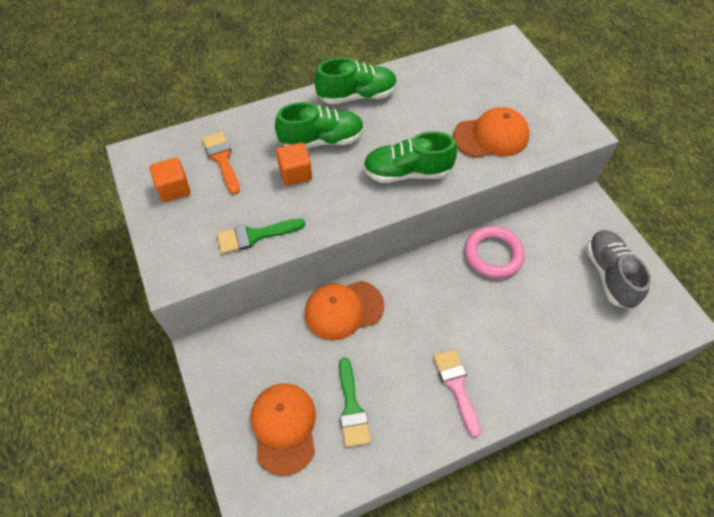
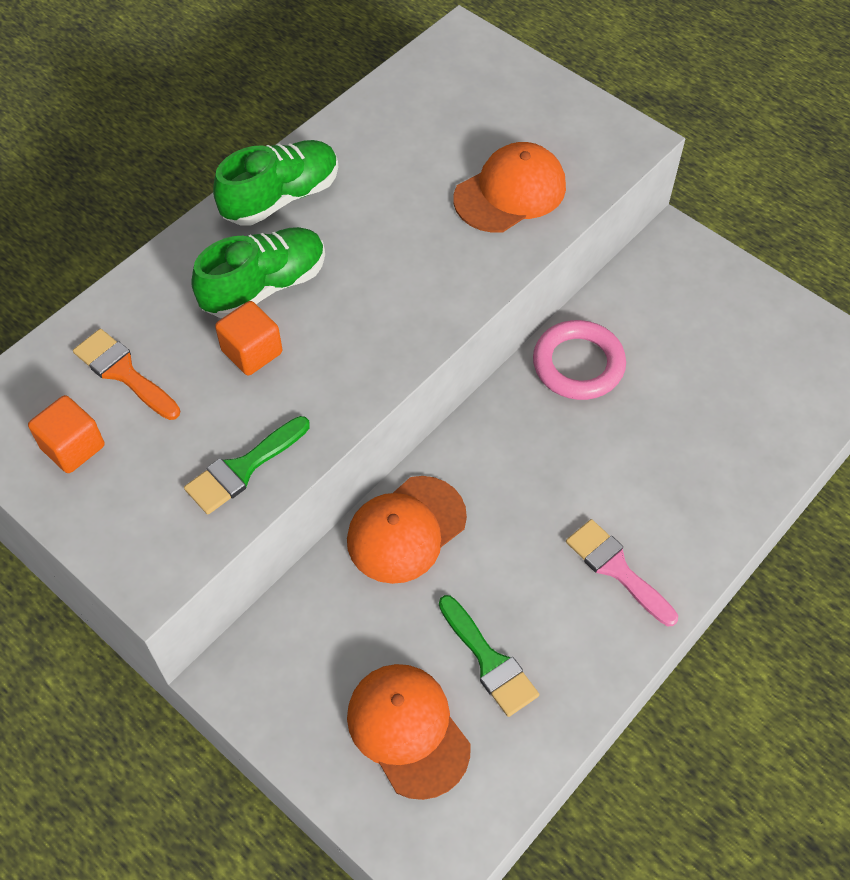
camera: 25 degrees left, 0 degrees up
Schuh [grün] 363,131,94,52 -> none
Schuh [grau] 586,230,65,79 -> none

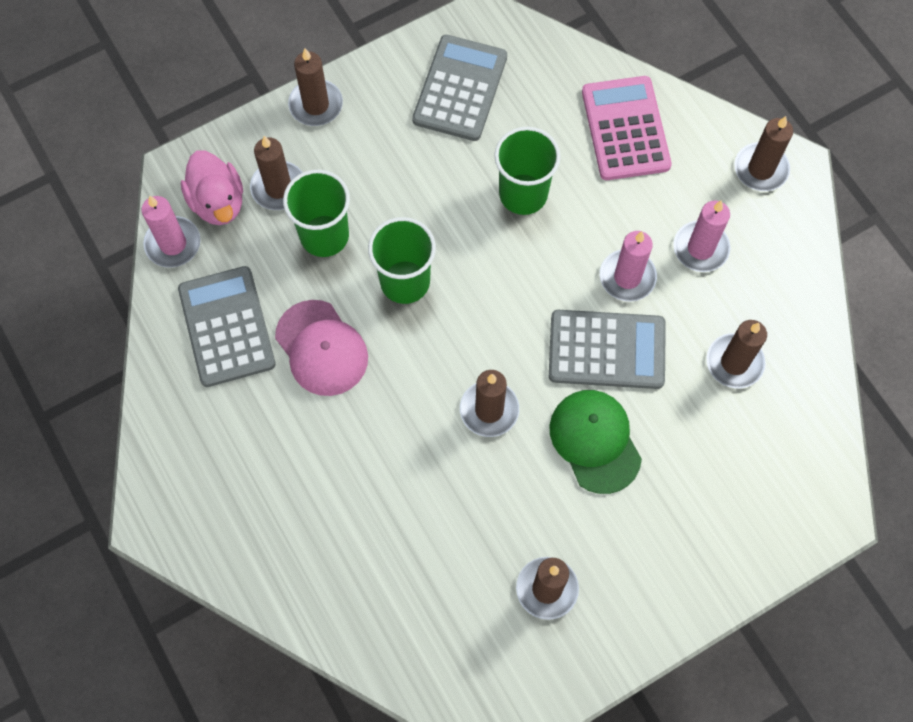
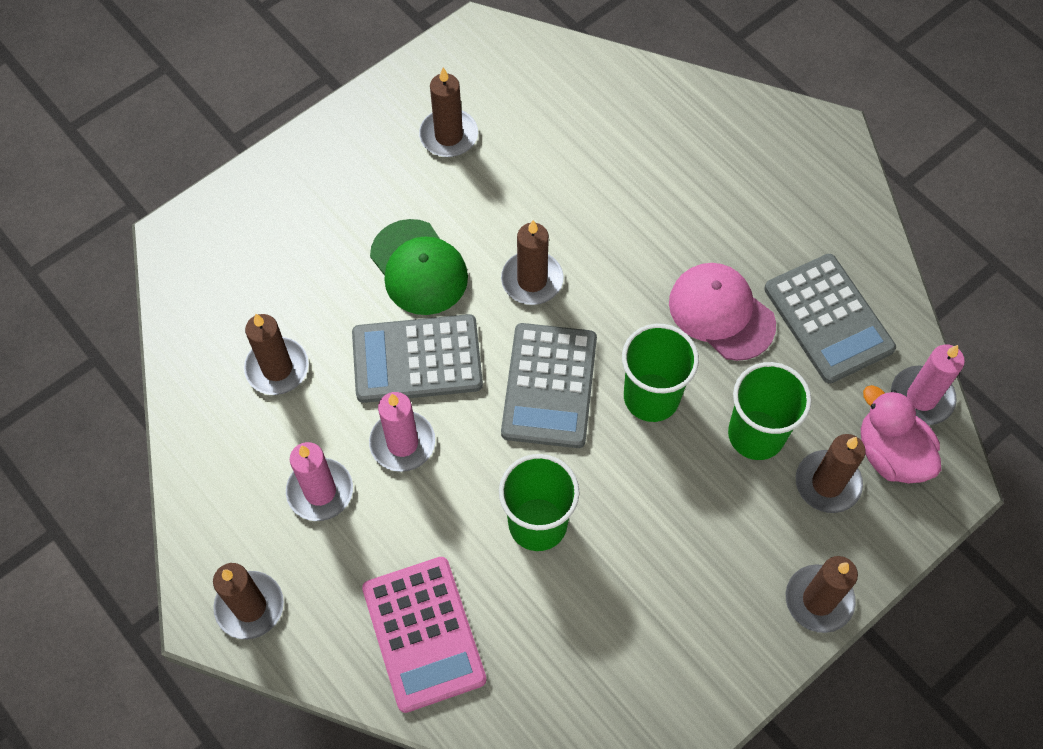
camera: 170 degrees right, 5 degrees down
Taschenrechner [grau] 412,35,95,106 -> Taschenrechner [grau] 501,323,96,125, move

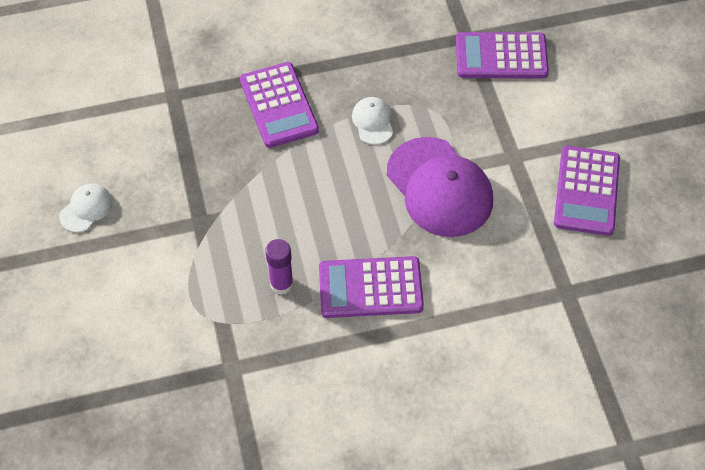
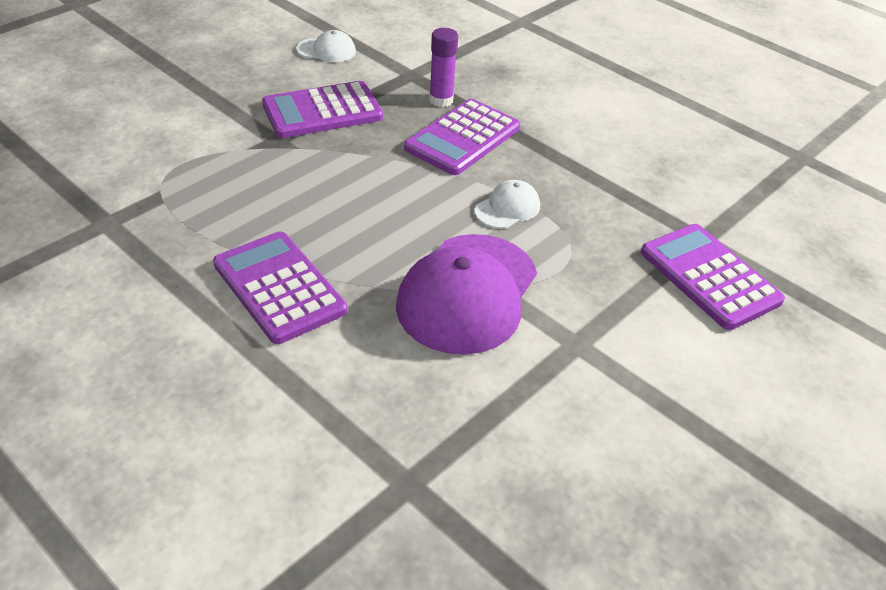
camera: 55 degrees right, 15 degrees down
Taschenrechner [lila] 554,146,66,90 -> Taschenrechner [lila] 262,81,121,57, move
Kappe [weiß] 59,183,54,49 -> Kappe [weiß] 297,30,59,32, move
Klebestift [lila] 265,239,29,56 -> Klebestift [lila] 429,28,29,79, move

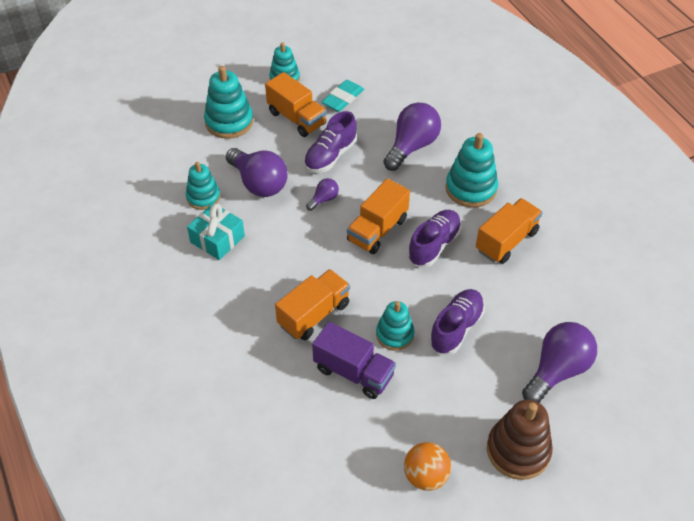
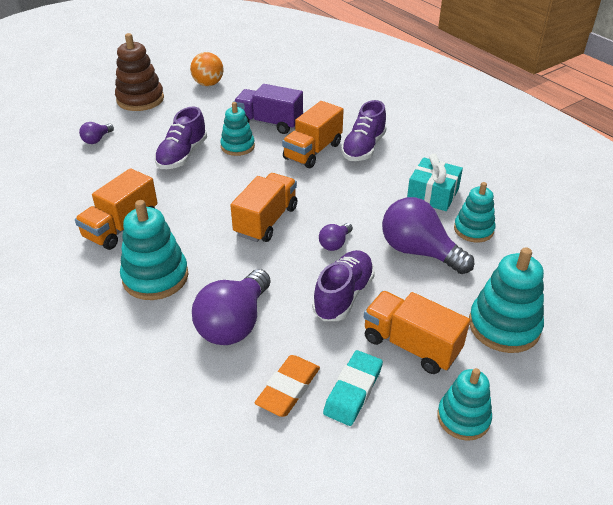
camera: 170 degrees right, 10 degrees down
Schuh [lila] 408,210,54,57 -> Schuh [lila] 341,100,46,61, move
Glühbirne [lila] 522,322,75,81 -> Glühbirne [lila] 79,122,35,22, x0.48
none -> Radiergummi [orange] 254,355,66,62

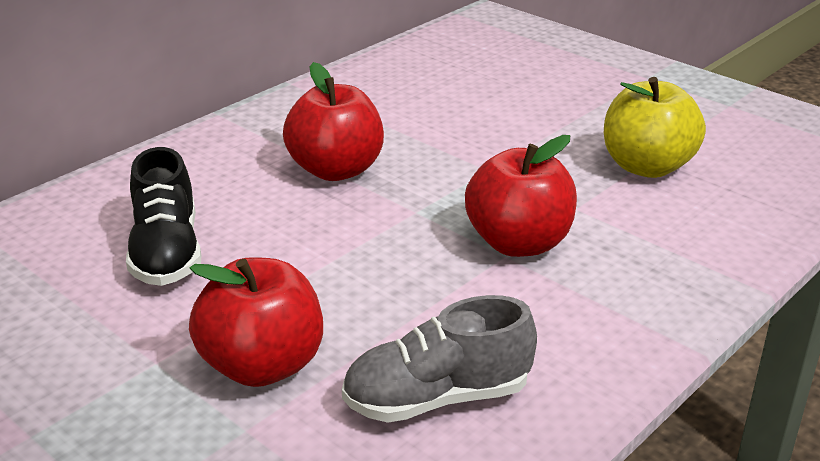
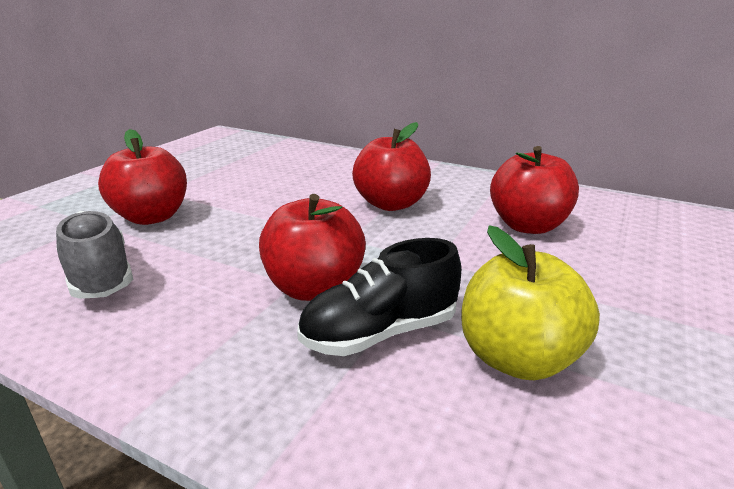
camera: 75 degrees right, 5 degrees down
Schuh [schwarz] 126,147,75,139 -> Schuh [schwarz] 297,238,164,118, move
none -> Apfel [rot] 490,146,89,88

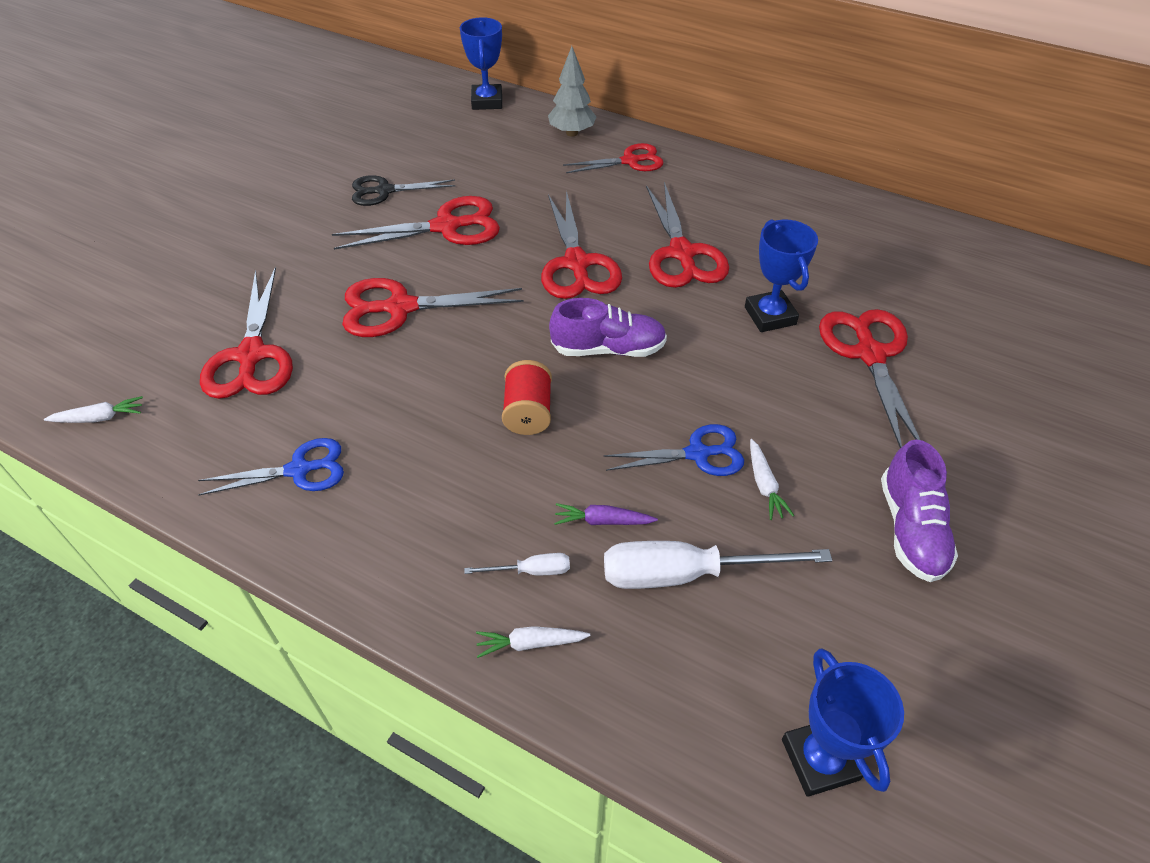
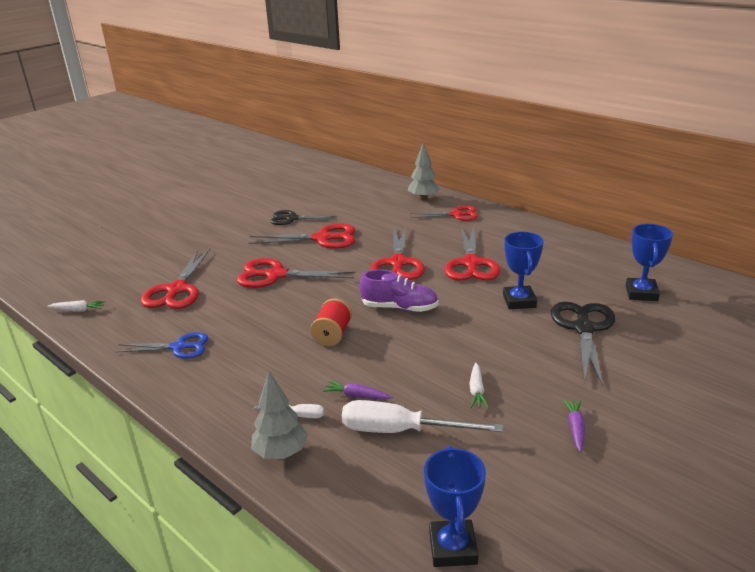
camera: 15 degrees right, 20 degrees down
Pokal [blau] 460,17,42,93 -> Pokal [blau] 626,224,47,77, move
Schere [rot] 819,309,101,139 -> Schere [schwarz] 551,302,64,84
Schere [blau] 603,424,141,52 -> none
Schuh [lila] 881,440,77,142 -> Karotte [lila] 562,399,23,53
Karotte [weiß] 476,626,114,32 -> Baum [grau] 251,371,57,88

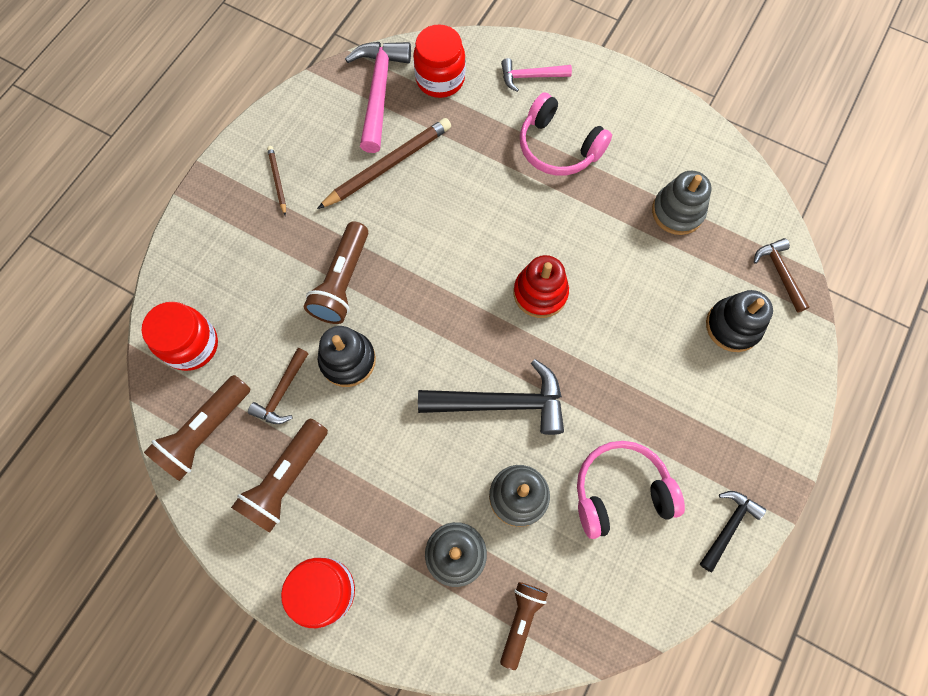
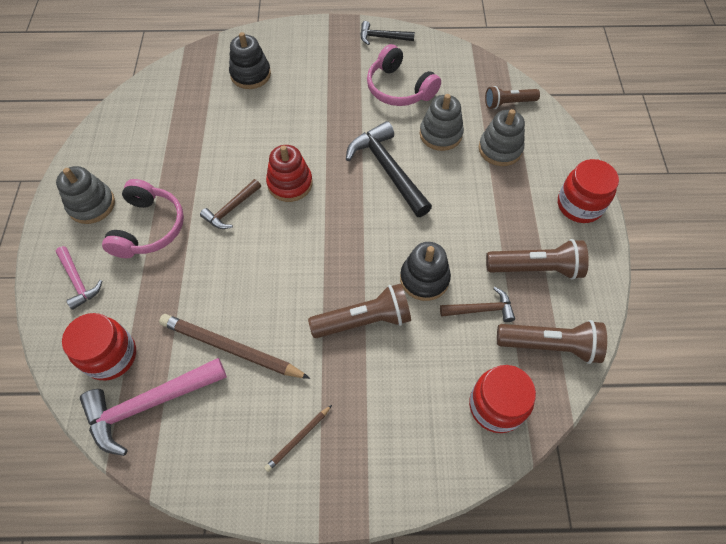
camera: 120 degrees left, 10 degrees down
Stapelspielzeug [grau] 652,171,59,64 -> Stapelspielzeug [grau] 56,166,59,58, move
Hammer [braun] 754,238,55,75 -> Hammer [braun] 200,179,61,50, move

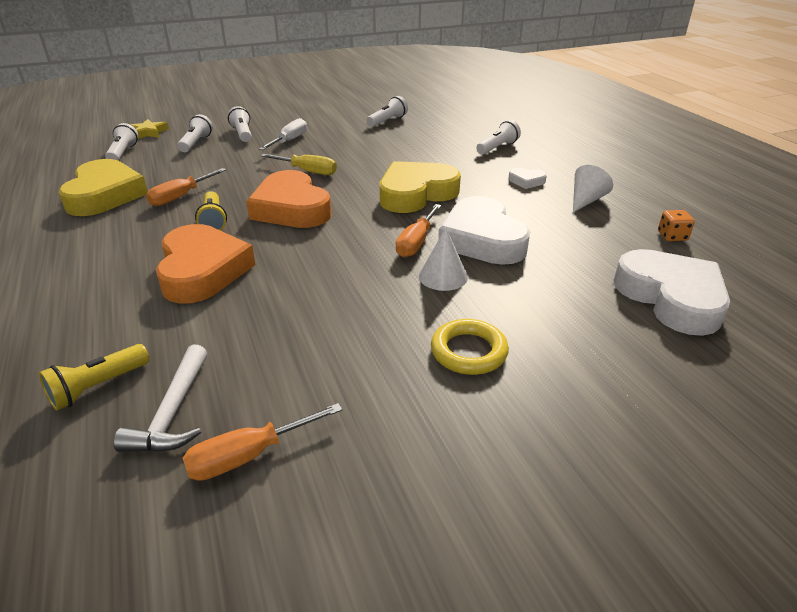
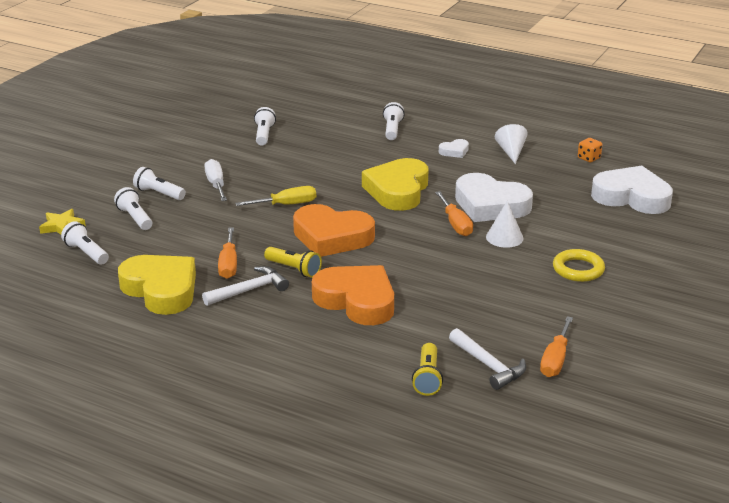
camera: 40 degrees left, 5 degrees down
none -> Hammer [weiß] 202,266,87,40

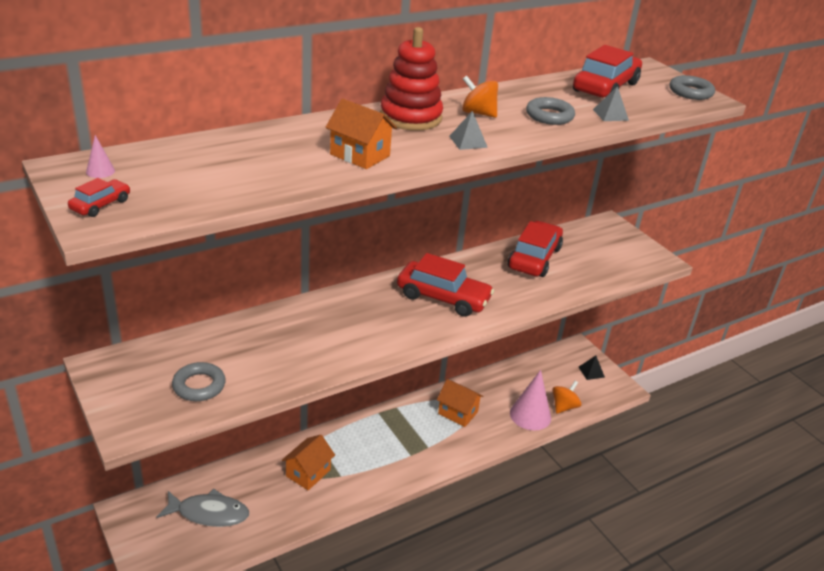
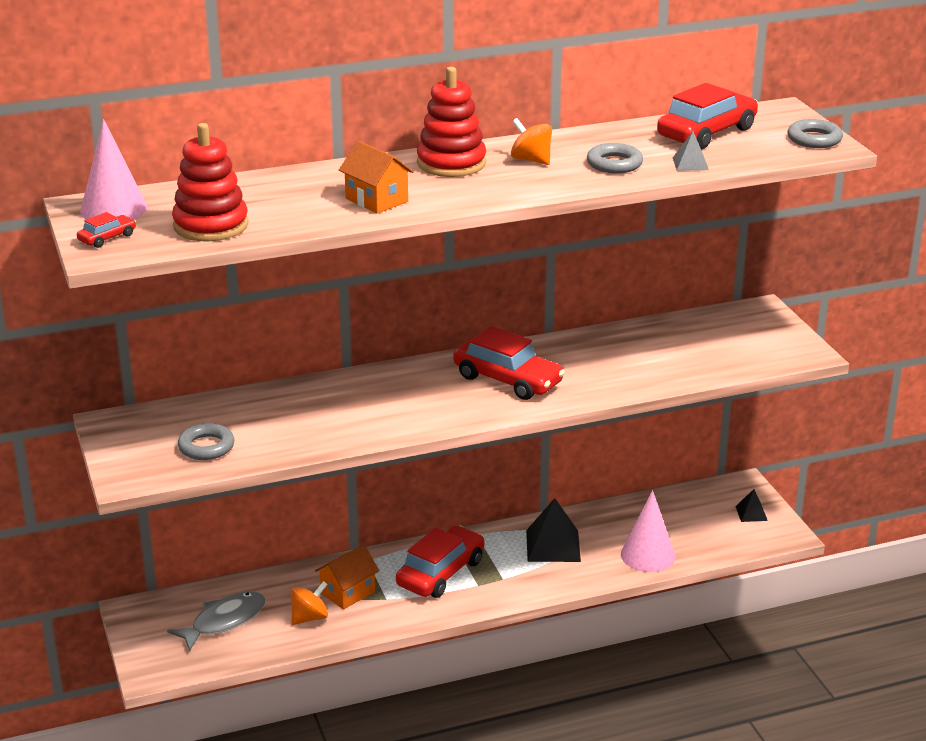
camera: 15 degrees right, 5 degrees down
Pyramide [grau] 449,111,39,39 -> none
Kegel [rosa] 86,135,29,43 -> Kegel [rosa] 80,119,67,100, x2.43
Auto [rot] 508,221,55,56 -> Auto [rot] 396,525,89,73, move
Haus [orange] 437,379,47,48 -> Pyramide [schwarz] 526,498,55,64
Kreisel [orange] 552,381,30,33 -> Kreisel [orange] 291,581,37,44, move
Fisch [grau] 157,489,92,38 -> Fisch [grau] 167,591,99,60, 60 degrees counterclockwise
none -> Stapelspielzeug [rot] 172,123,76,118

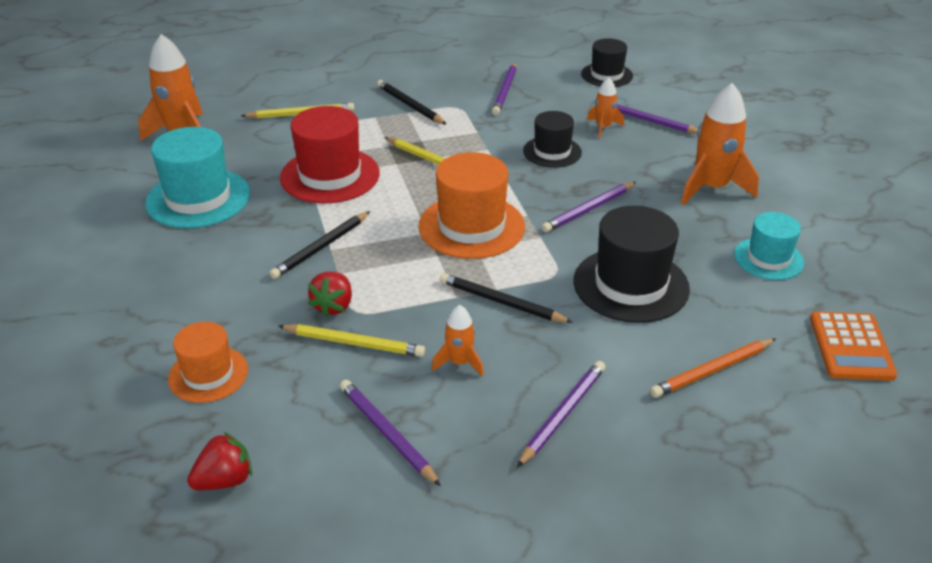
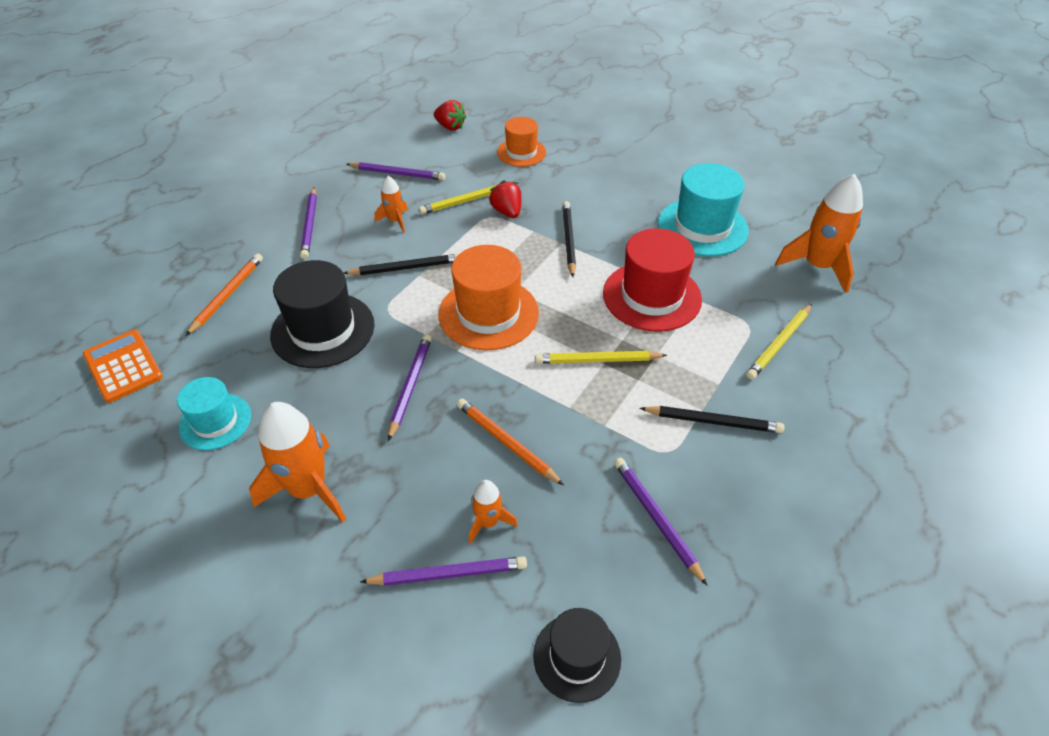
camera: 140 degrees right, 10 degrees up
Hut [schwarz] 523,111,59,57 -> Bleistift [orange] 457,399,107,86
Erdbeere [rot] 187,432,65,58 -> Erdbeere [rot] 434,100,32,31, 75 degrees counterclockwise

